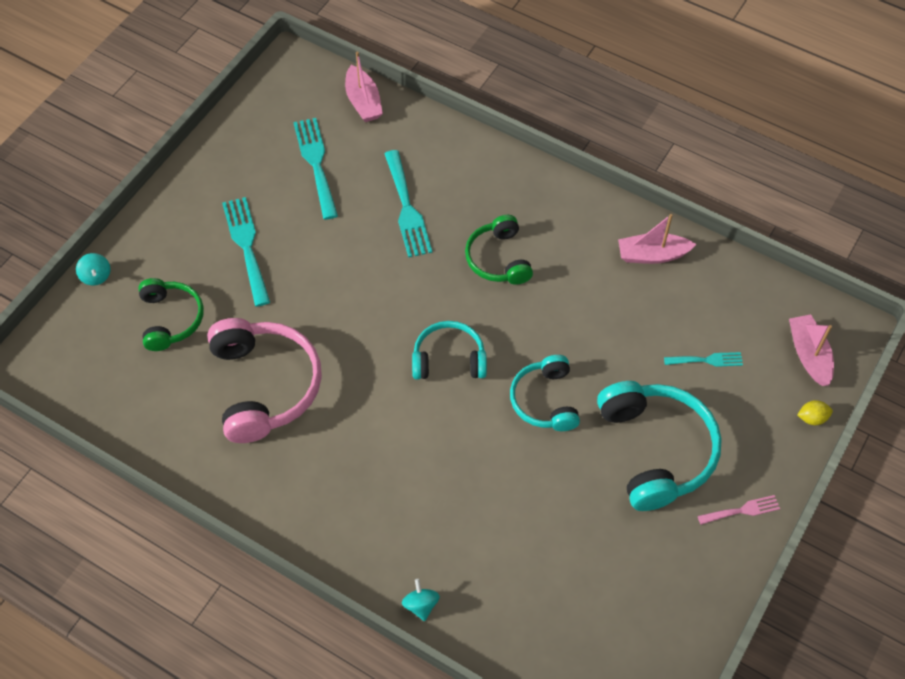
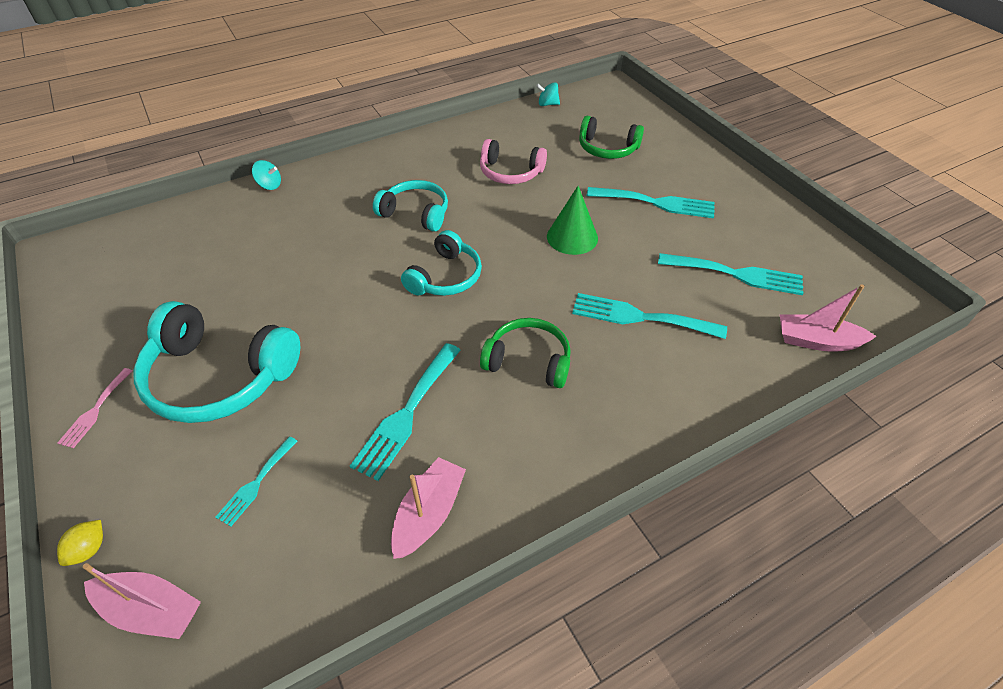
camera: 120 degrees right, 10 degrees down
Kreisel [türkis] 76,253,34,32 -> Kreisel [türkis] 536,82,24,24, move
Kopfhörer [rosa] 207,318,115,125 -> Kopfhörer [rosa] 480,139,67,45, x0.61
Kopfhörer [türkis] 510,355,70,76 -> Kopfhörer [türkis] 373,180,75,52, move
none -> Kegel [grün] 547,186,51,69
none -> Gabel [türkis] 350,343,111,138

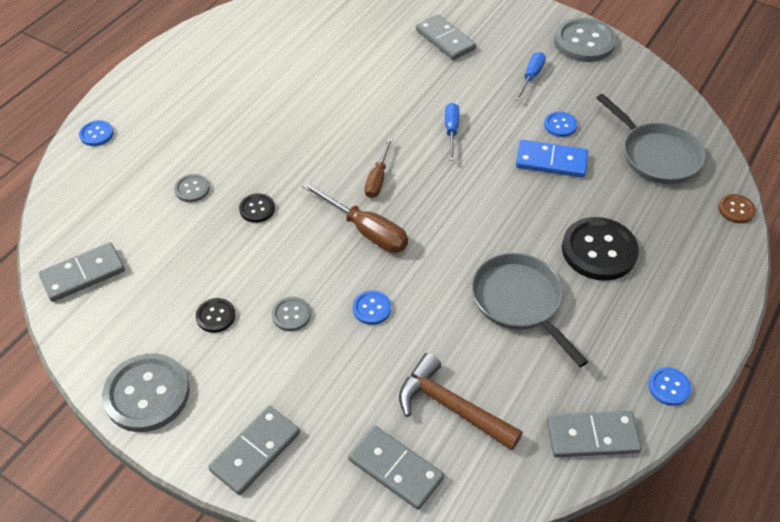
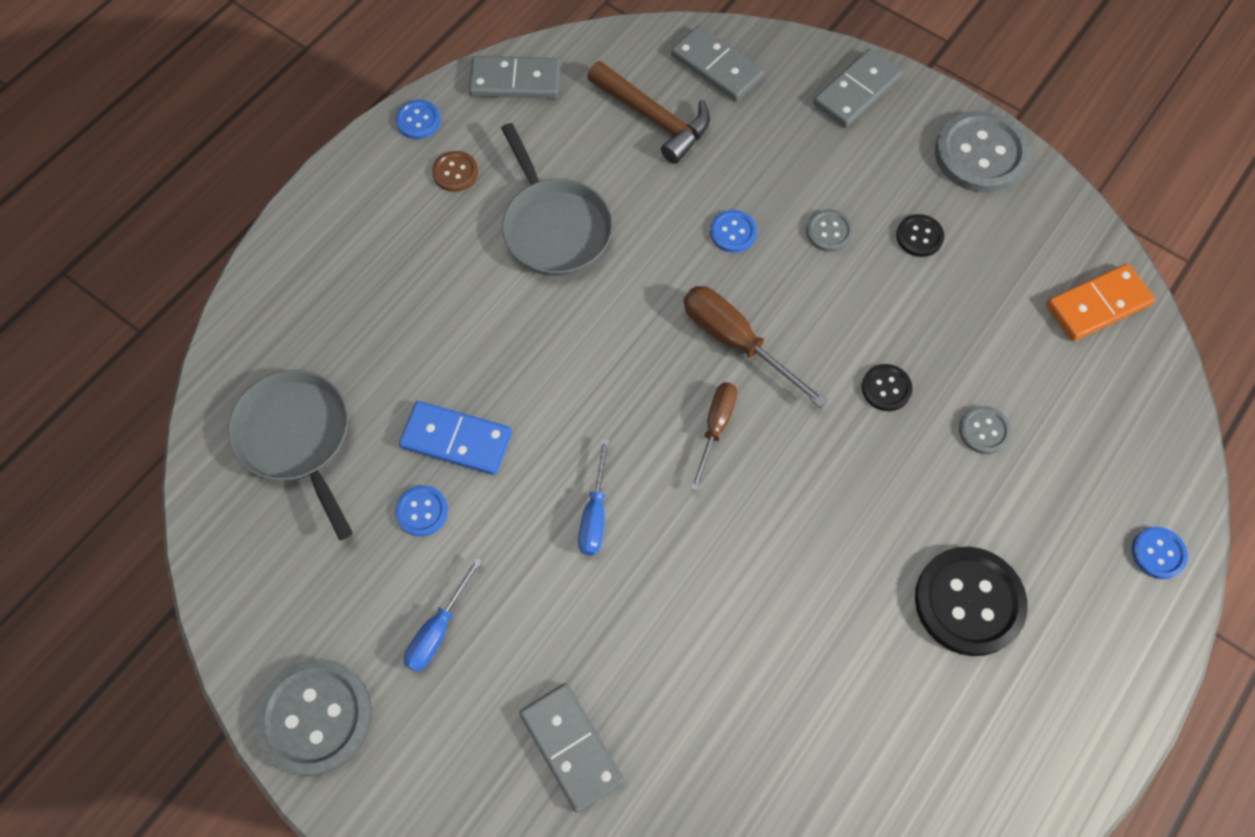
camera: 175 degrees left, 15 degrees up
Knopf [braun] 718,194,38,29 -> Knopf [braun] 432,151,46,41, move
Knopf [schwarz] 562,217,77,64 -> Knopf [schwarz] 915,547,113,109, move
Dominostein [grau] 39,242,86,60 -> Dominostein [orange] 1046,264,109,77

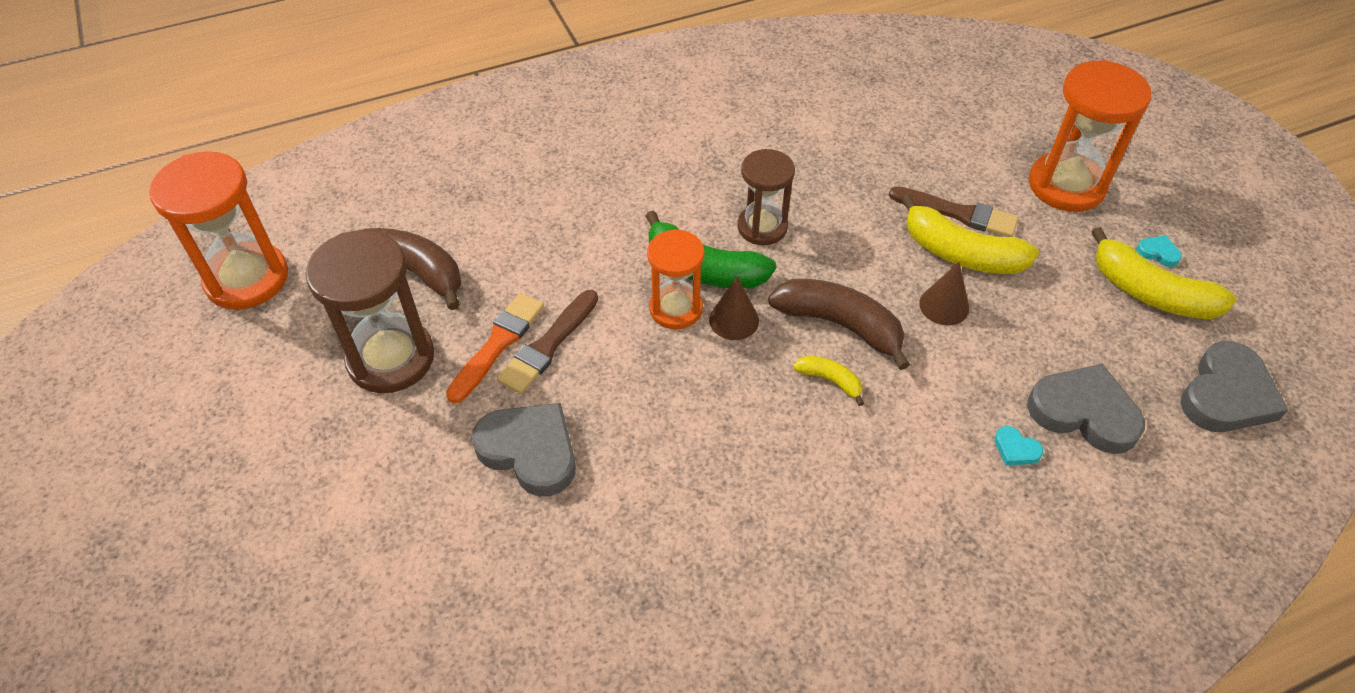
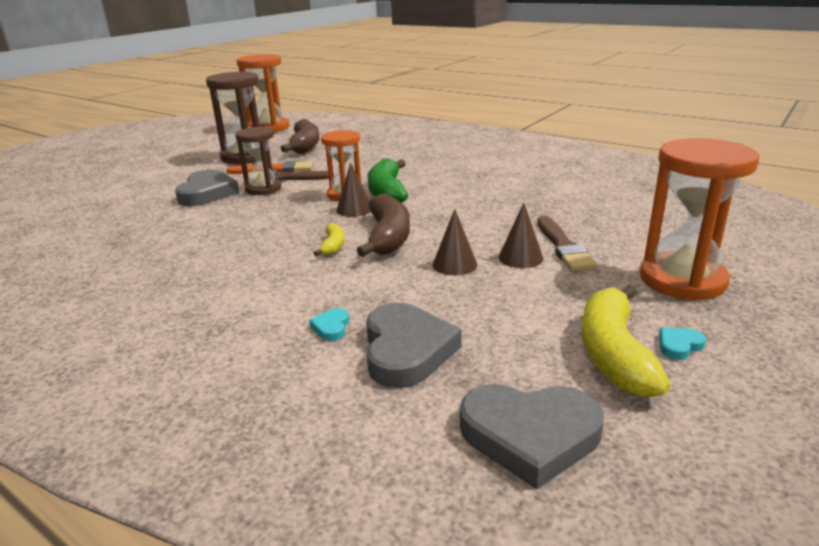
camera: 60 degrees right, 25 degrees down
Sanduhr [braun] 738,149,57,96 -> Sanduhr [braun] 235,127,46,68, move
Banane [gelb] 901,194,138,80 -> Kegel [braun] 498,203,45,65
Herz [türkis] 1136,235,46,32 -> Herz [türkis] 659,327,47,33, 120 degrees counterclockwise

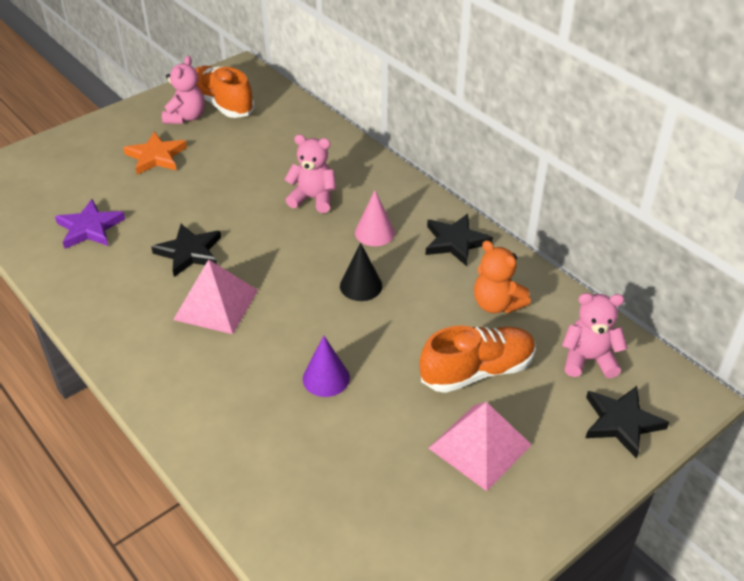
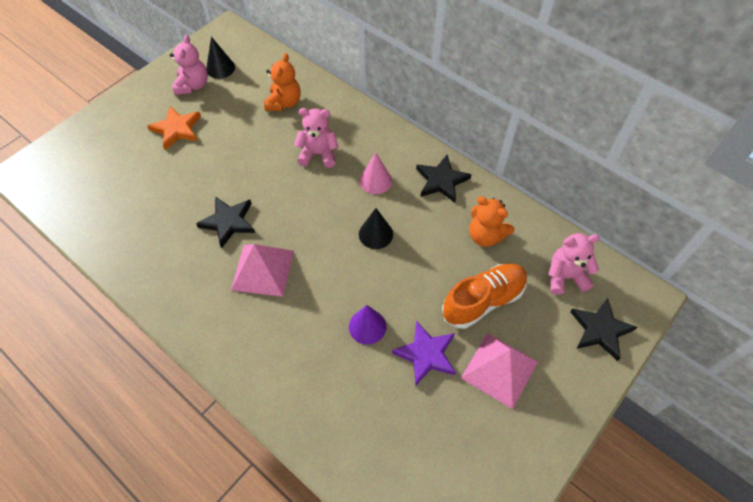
camera: 10 degrees left, 15 degrees up
Schuh [orange] 195,66,59,52 -> Kegel [schwarz] 206,37,29,42
Stern [lila] 55,199,70,50 -> Stern [lila] 392,321,64,65, move
none -> Teddybär [orange] 264,53,37,58

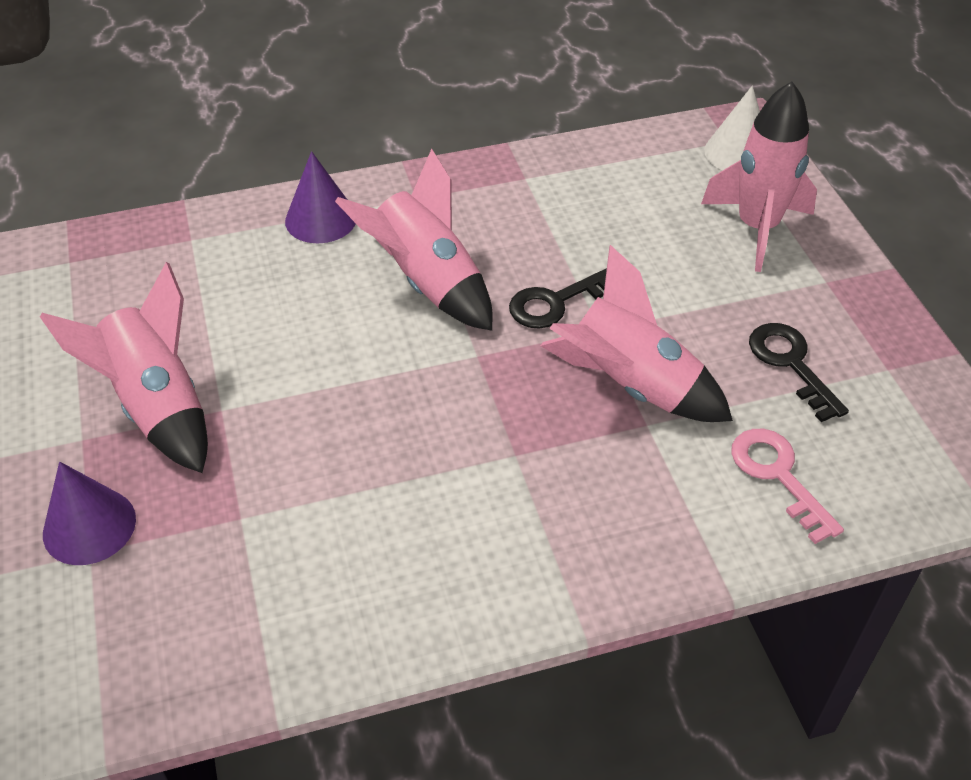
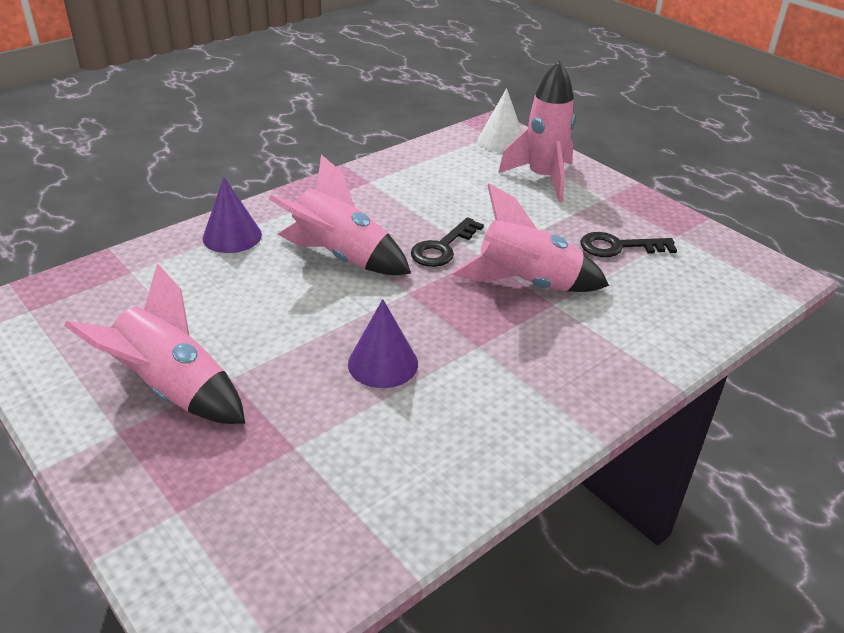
camera: 25 degrees left, 10 degrees down
Schlüssel [schwarz] 749,323,100,99 -> Schlüssel [schwarz] 580,232,97,25, 45 degrees counterclockwise
Schlüssel [rosa] 731,429,113,115 -> none
Kegel [lila] 43,462,93,103 -> Kegel [lila] 348,299,70,89, move

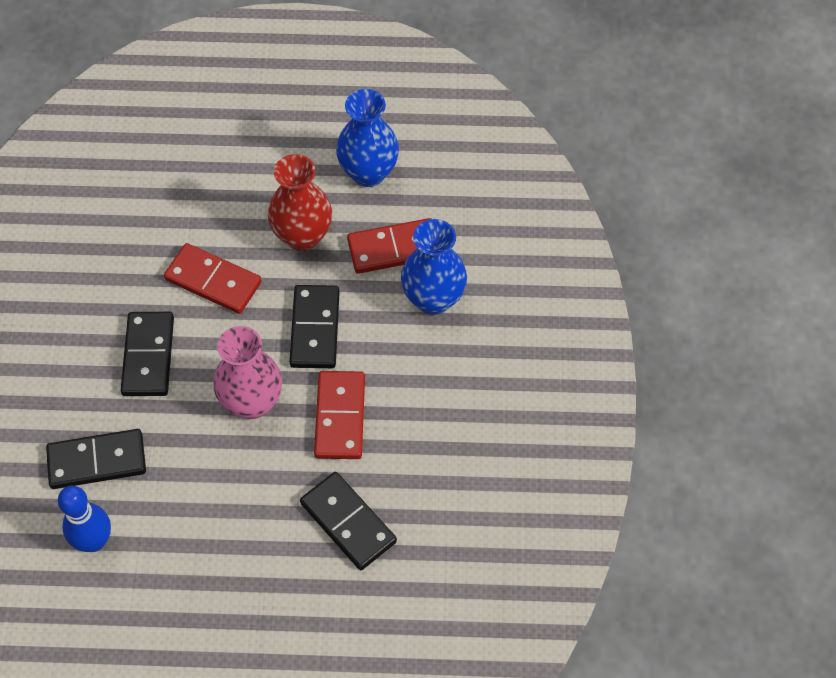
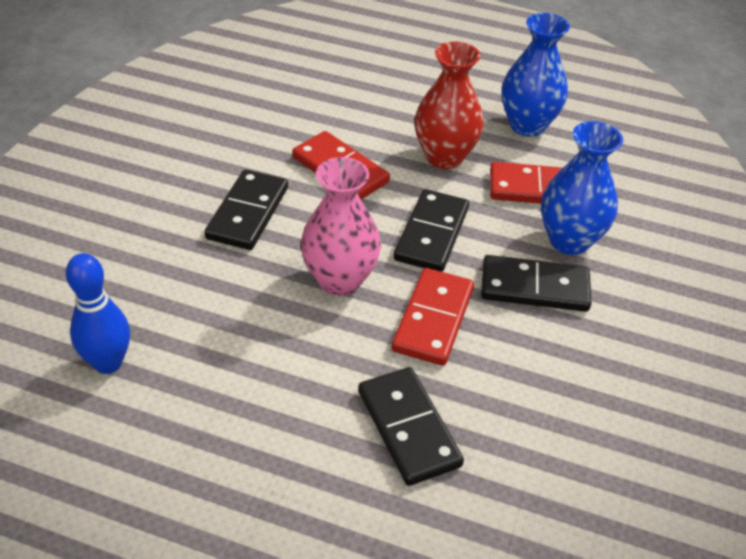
camera: 15 degrees right, 15 degrees down
Dominostein [schwarz] 46,429,100,60 -> Dominostein [schwarz] 481,255,111,57, move

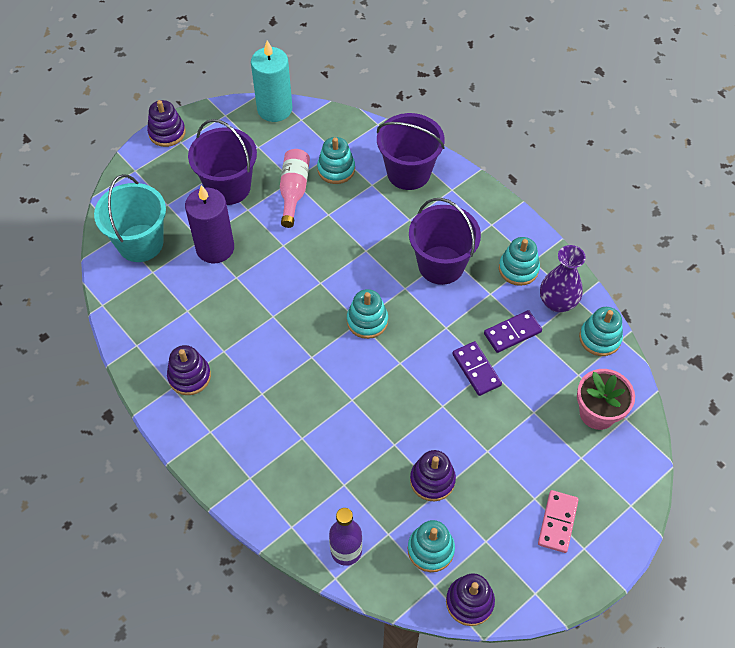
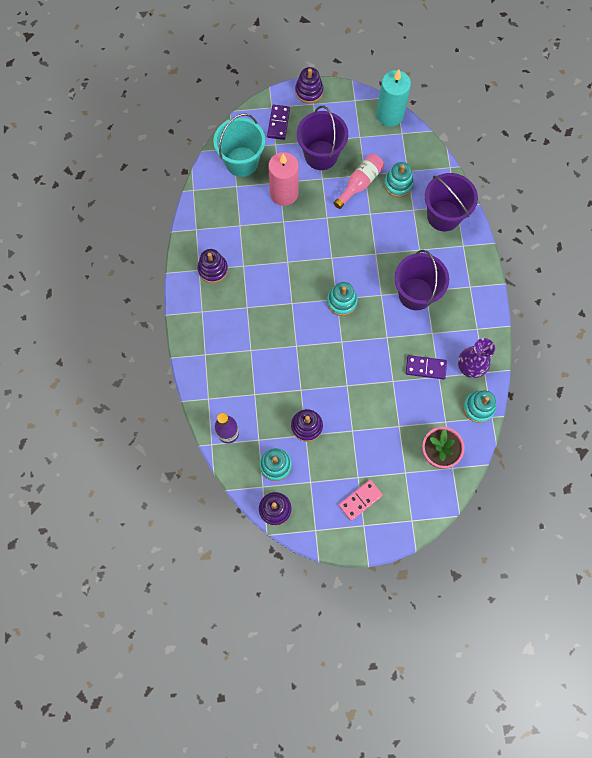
camera: 35 degrees right, 15 degrees up
Kerze [lila] 185,185,49,78 -> Kerze [rosa] 268,152,31,54
Stapelspielzeug [türkis] 499,237,41,49 -> none
Dominostein [lila] 452,341,50,55 -> Dominostein [lila] 267,105,23,35, move

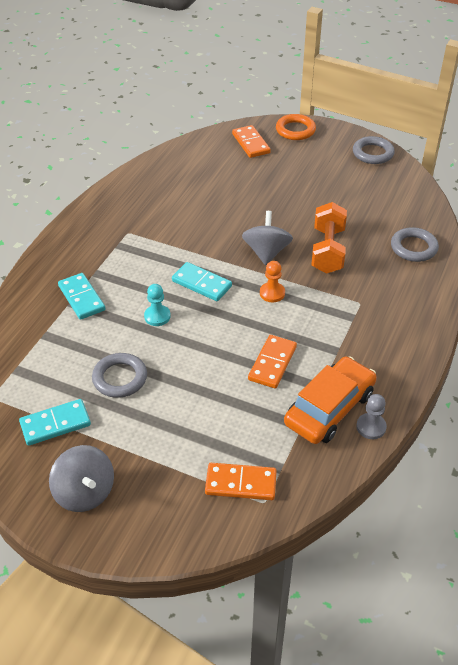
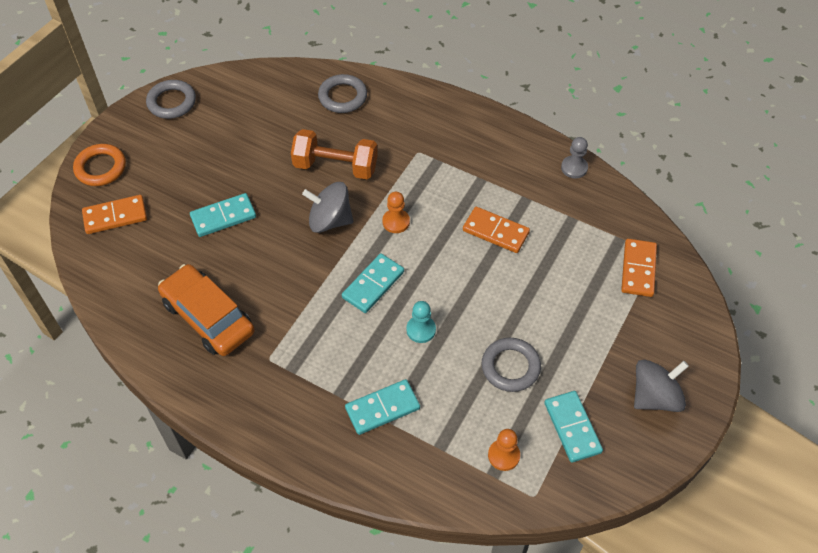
camera: 85 degrees left, 10 degrees up
Auto [orange] 284,356,93,88 -> Auto [orange] 158,264,97,92, move
none -> Dominostein [türkis] 190,193,66,44
none -> Bauer [orange] 488,429,32,42

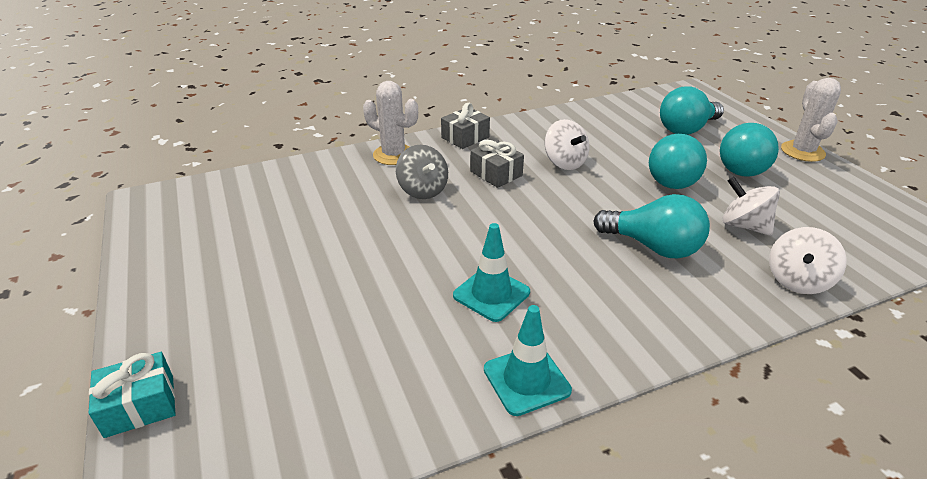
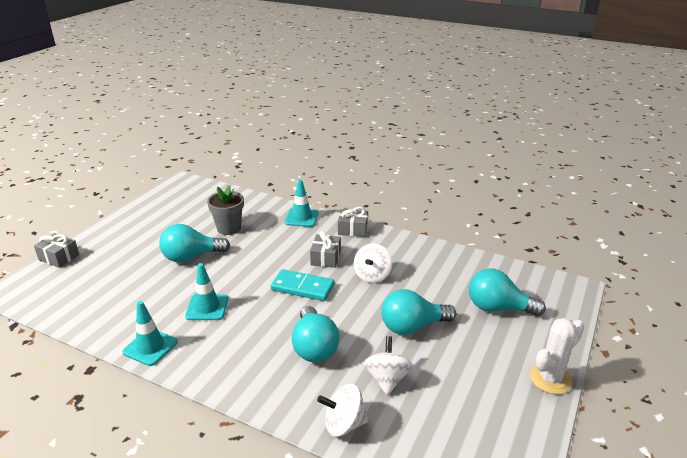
camera: 50 degrees right, 5 degrees down
Kaktus [weiß] 363,81,55,84 -> Leitkegel [türkis] 285,179,34,48
Glühbirne [türkis] 720,123,59,54 -> Glühbirne [türkis] 159,224,71,38, move
Kreisel [grau] 396,145,52,54 -> none
Geschenk [türkis] 89,352,87,86 -> Geschenk [grau] 34,233,45,35
none -> Blumentopf [grau] 207,185,37,50
none -> Dominostein [türkis] 271,269,63,32

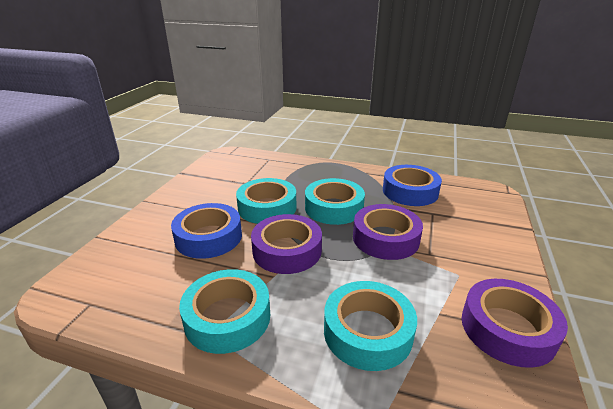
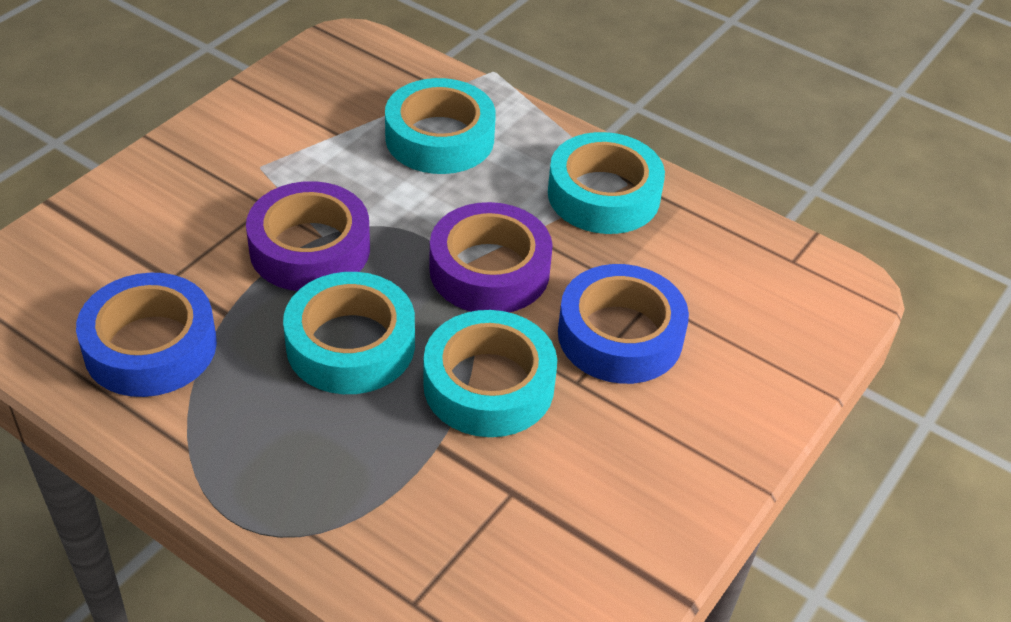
camera: 165 degrees left, 15 degrees up
Klebeband [lila] 462,279,106,89 -> none

